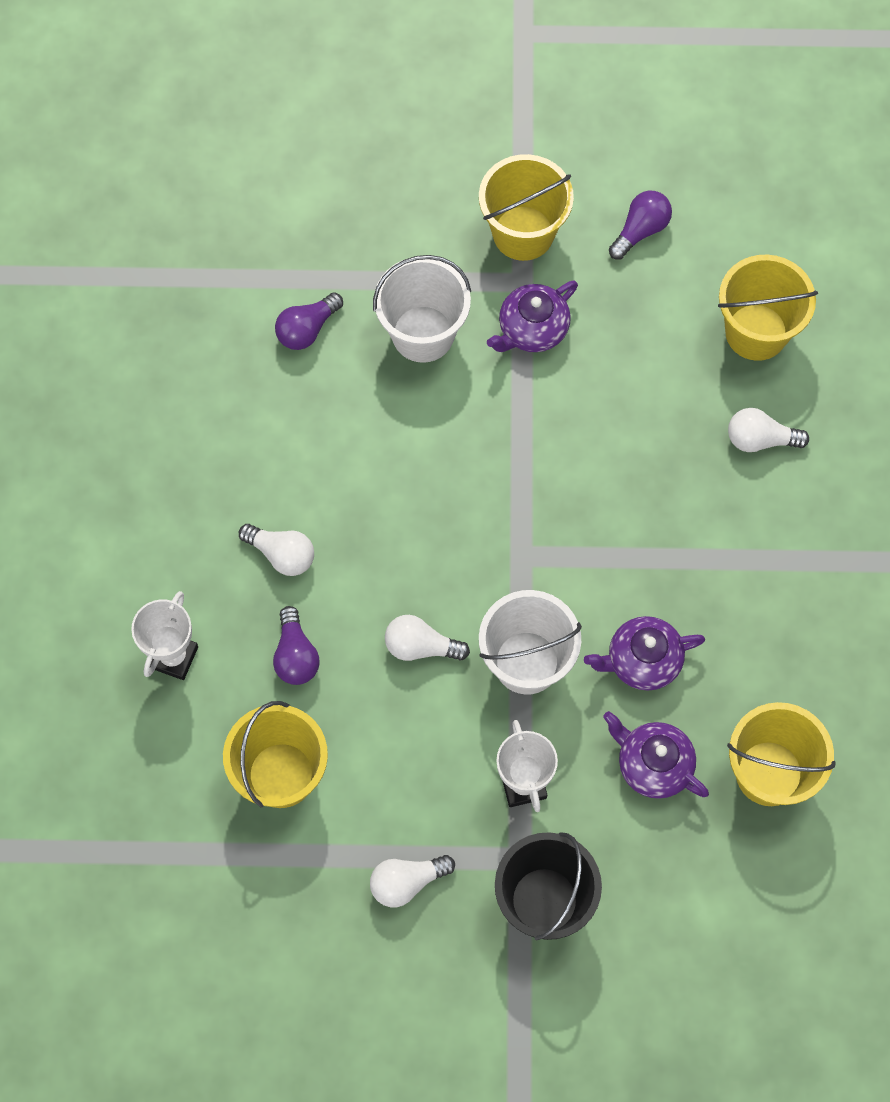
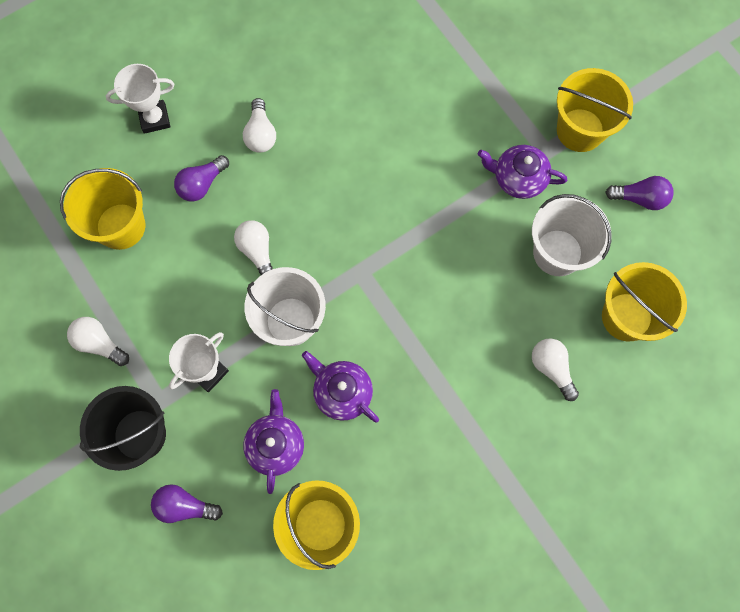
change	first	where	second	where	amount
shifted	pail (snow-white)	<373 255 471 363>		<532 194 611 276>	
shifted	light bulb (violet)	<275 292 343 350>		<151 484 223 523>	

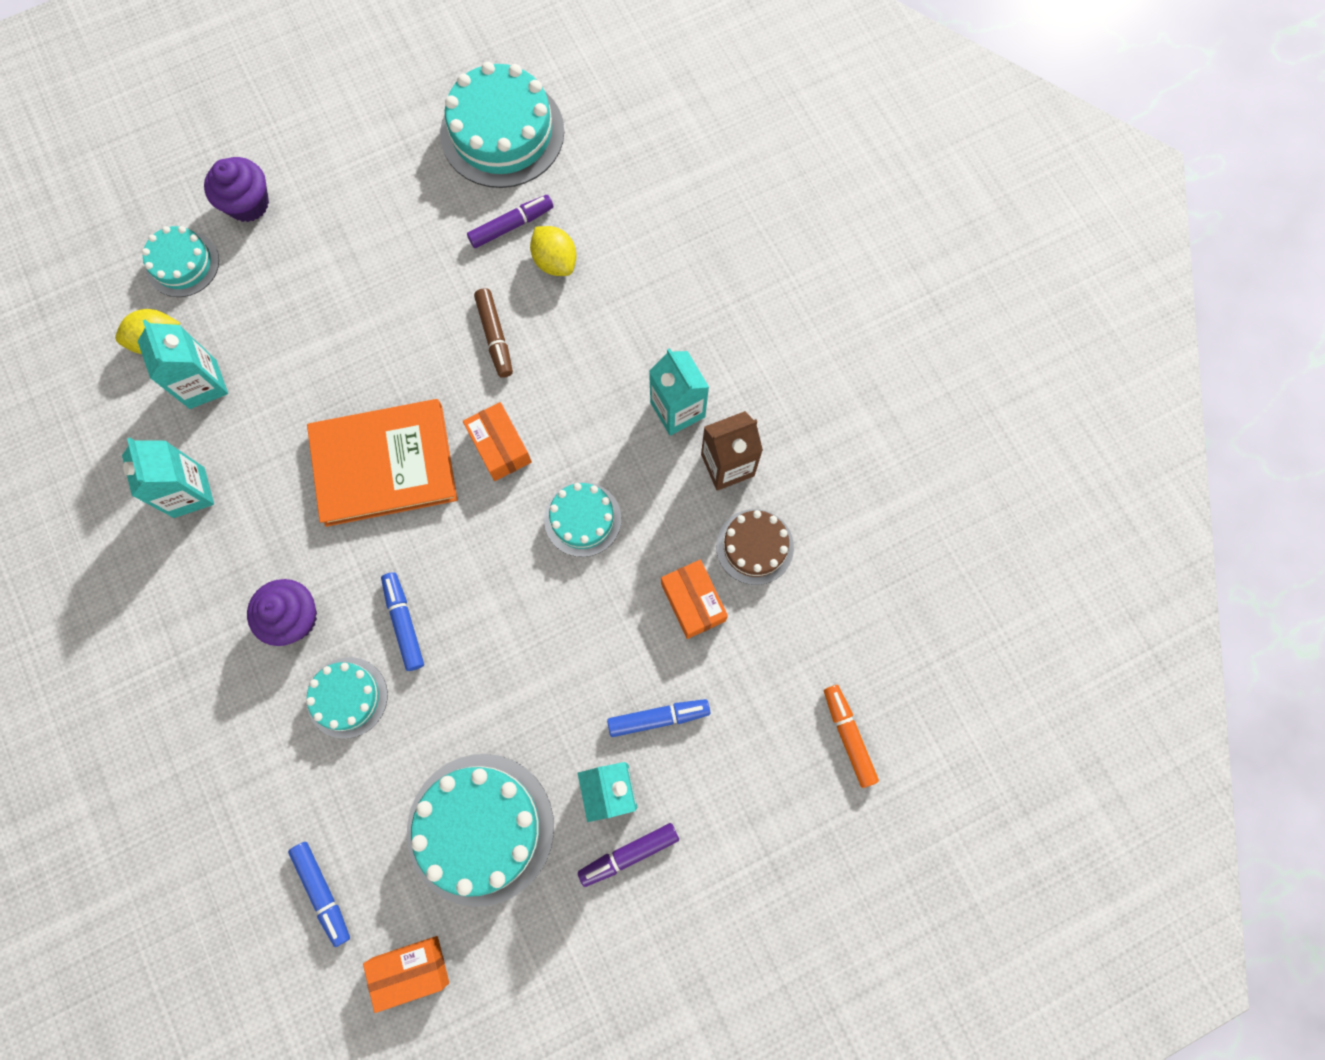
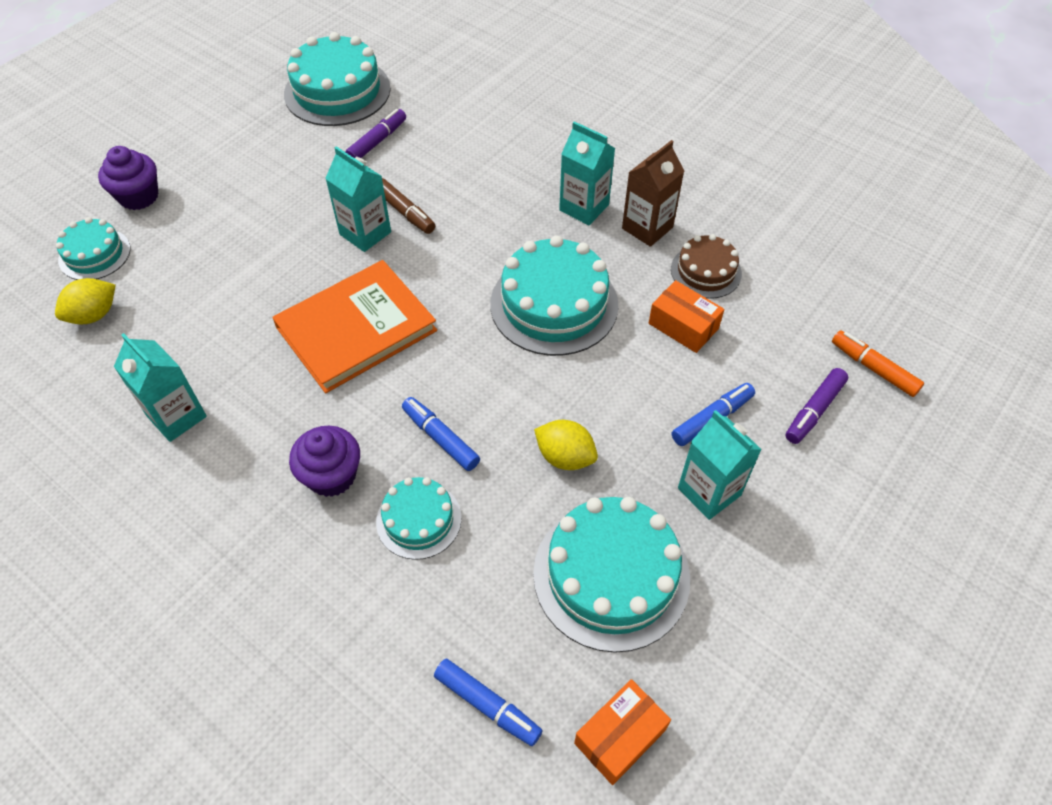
change	first	where	second	where	amount
shifted	toy lemon (yellow)	<530 226 577 276>		<534 420 598 470>	
shifted	carton (turquoise)	<138 319 228 409>		<325 146 391 252>	
gone	box (orange-coloured)	<463 402 532 481>			
scaled	layer cake (turquoise)	<544 482 621 557>		<490 235 618 356>	x1.77
shifted	marker (violet)	<578 823 679 887>		<786 368 848 444>	

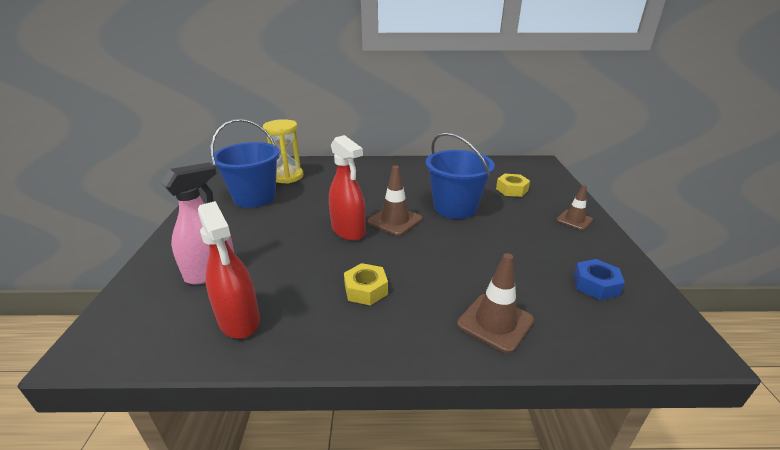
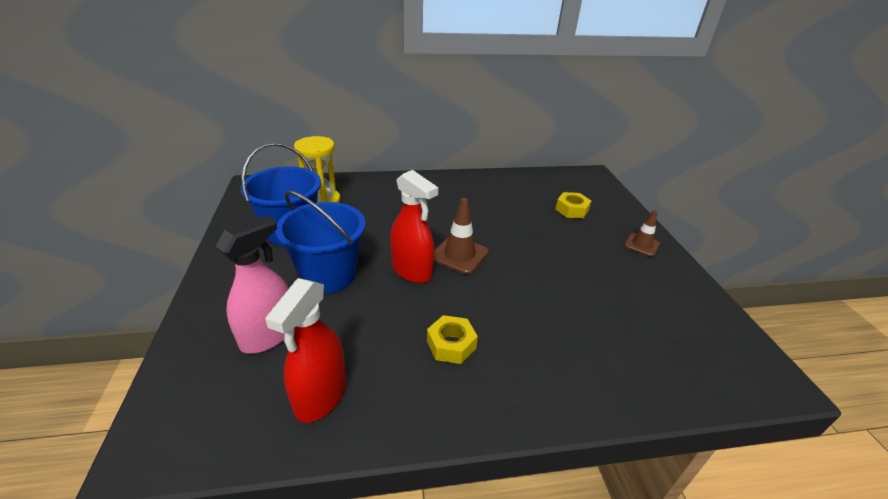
change	first	where	second	where	amount
shifted	pail (royal blue)	<426 132 495 219>		<275 190 366 293>	
rotated	spray cleaner (scarlet)	<198 201 260 339>		<265 278 346 423>	60 degrees clockwise
gone	road cone (brown)	<457 253 534 354>			
gone	nut (royal blue)	<574 259 625 300>			

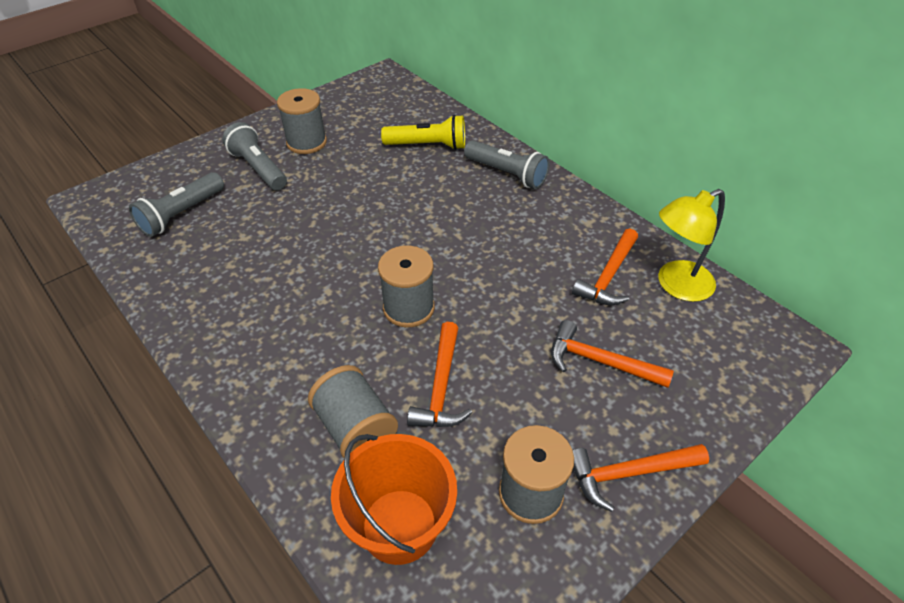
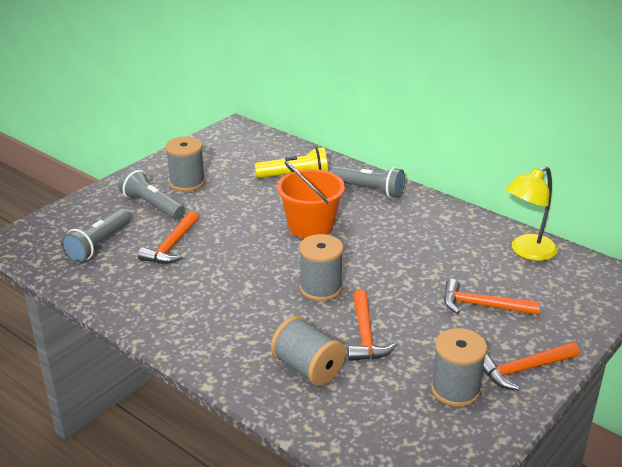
change	first	where	second	where	amount
shifted	claw hammer (orange-coloured)	<572 229 638 305>		<138 211 199 264>	
shifted	pail (orange-coloured)	<331 434 457 565>		<277 161 345 238>	

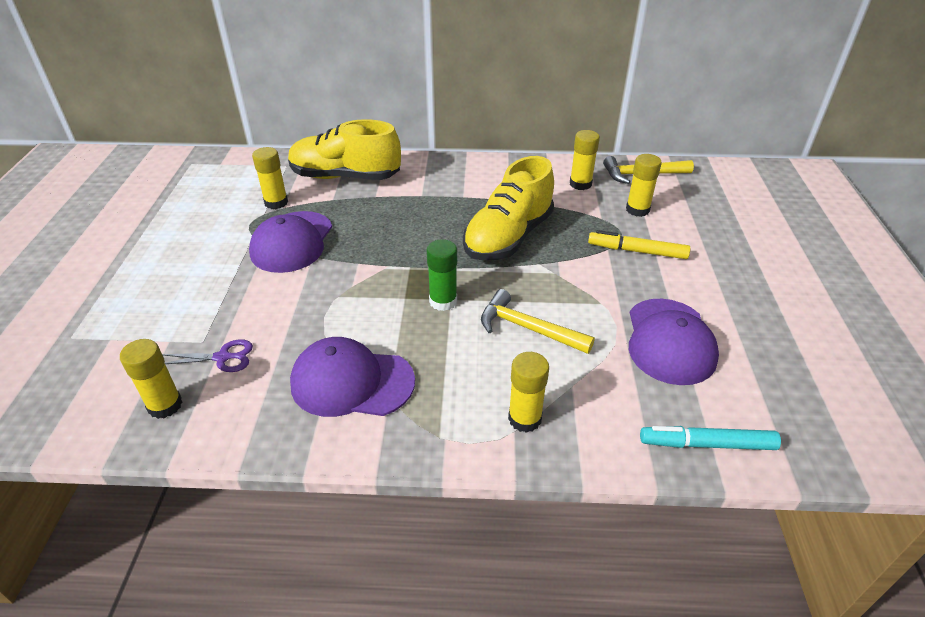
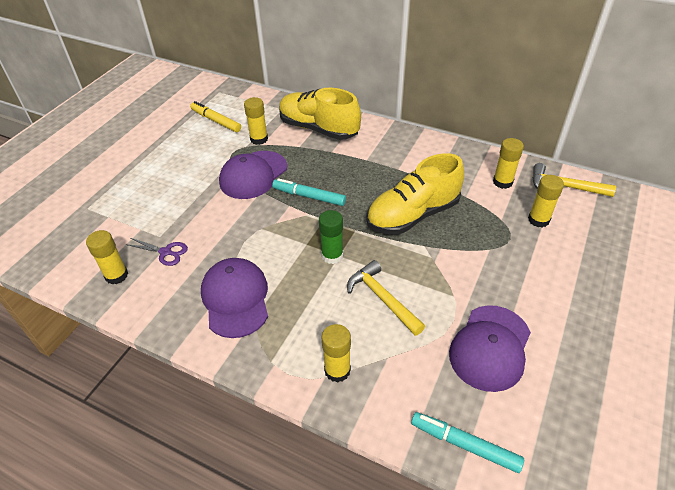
change	first	where	second	where	amount
shifted	marker (yellow)	<588 230 691 259>		<190 101 241 132>	
rotated	baseball cap (violet)	<290 337 415 417>		<201 258 268 338>	45 degrees clockwise
new			marker (turquoise)	<272 178 346 206>	

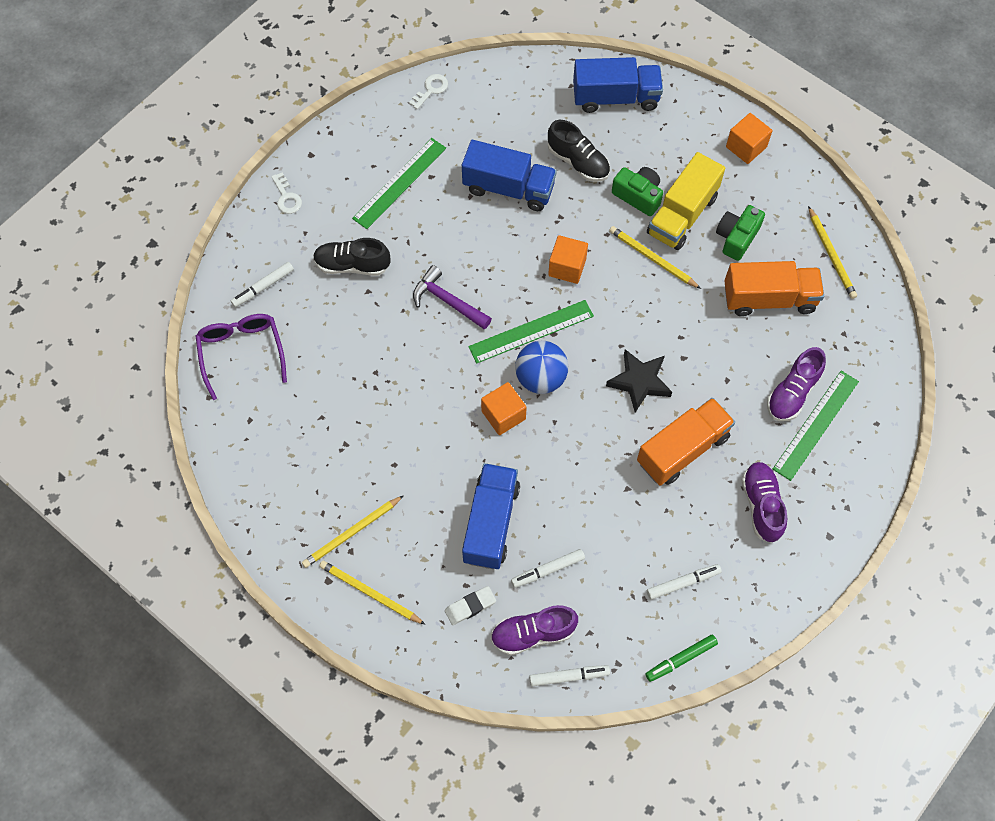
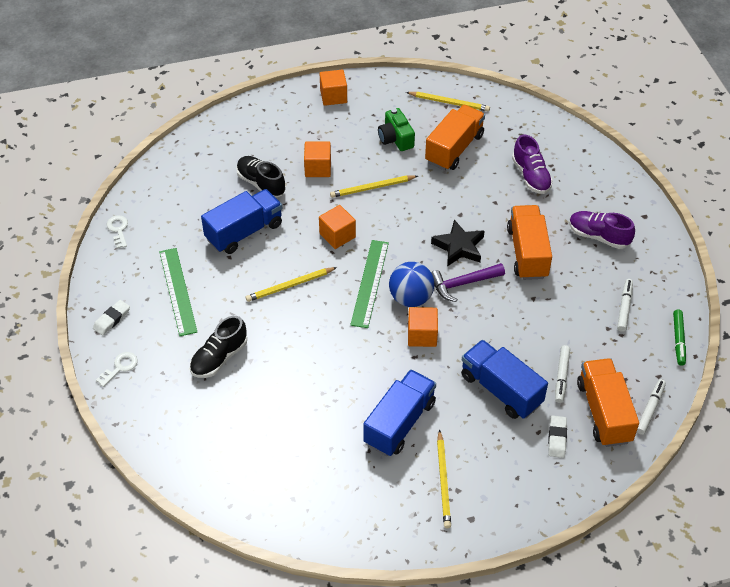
change	first	where	second	where	amount
shifted	toy truck (royal blue)	<573 57 663 113>		<363 369 436 456>	
rotated	lace-up shoe (jet-black)	<548 120 610 182>		<236 156 286 198>	120 degrees counterclockwise
gone	toy truck (yellow)	<647 152 725 250>			
swapped	photo camera (green)	<612 167 663 216>	solid cube (orange-coloured)	<304 142 331 177>	
rotated	key (snow-white)	<271 173 302 214>		<96 352 138 387>	60 degrees counterclockwise
gone	marker (snow-white)	<231 262 294 307>			
shifted	claw hammer (violet)	<413 265 492 330>		<431 263 505 302>	
gone	glasses (violet)	<196 314 287 400>			
gone	straightedge (green)	<773 371 859 481>			
shifted	pencil (yellow)	<319 561 426 625>		<246 267 337 302>	
swapped	lace-up shoe (violet)	<491 605 578 655>	toy truck (orange-coloured)	<577 358 639 447>	
new			eraser (snow-white)	<93 300 130 335>	

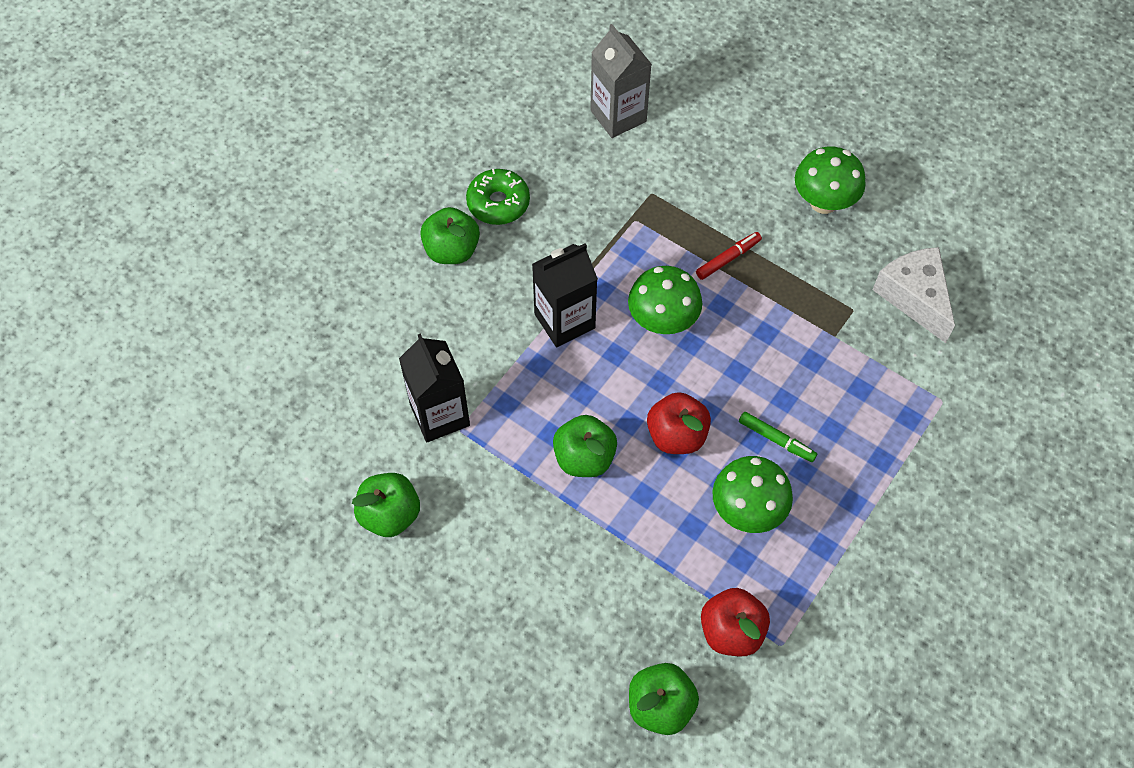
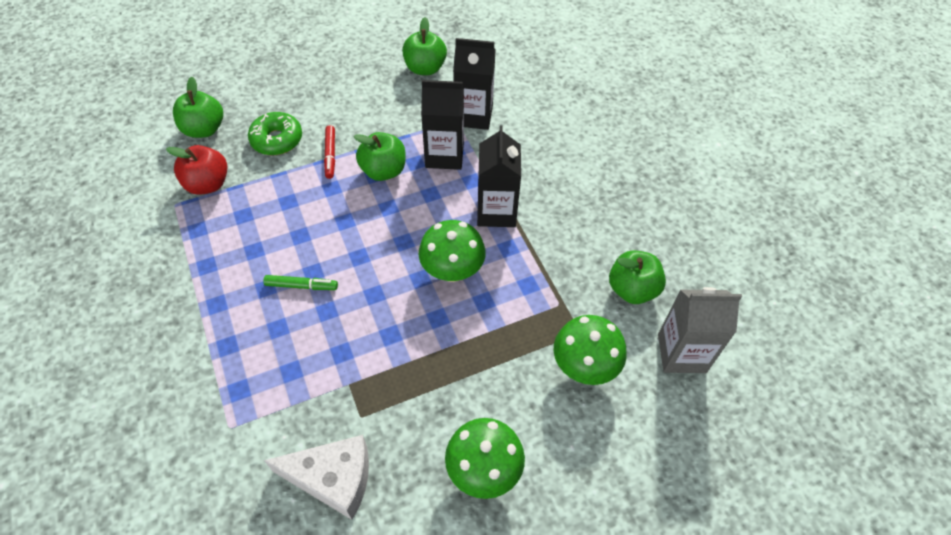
change	first	where	second	where	amount
shifted	doughnut (green)	<466 169 530 225>		<248 112 302 155>	
shifted	apple (green)	<420 207 480 264>		<609 250 666 304>	
shifted	marker (scarlet)	<696 232 762 280>		<324 125 335 179>	
gone	apple (scarlet)	<647 392 711 454>			
rotated	marker (green)	<739 412 817 462>		<263 275 338 290>	150 degrees counterclockwise
shifted	mushroom (green)	<712 456 793 533>		<554 315 627 385>	
new			carton (jet-black)	<421 80 464 170>	

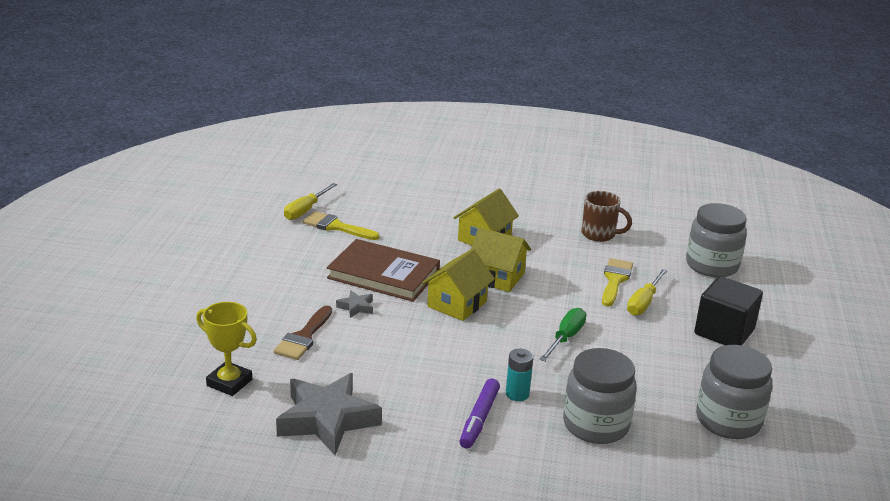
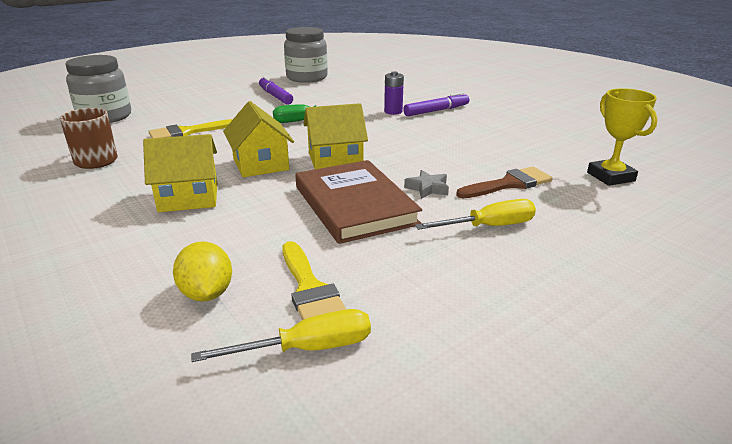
change	first	where	second	where	amount
shifted	hand screwdriver (yellow)	<627 269 668 315>		<415 199 536 230>	
gone	solid cube (jet-black)	<694 276 763 345>			
gone	preserve jar (ash-grey)	<563 348 637 444>			
repainted	AA battery (turquoise)	<506 349 533 401>	AA battery (violet)	<384 71 404 115>	
gone	star shape (ash-grey)	<276 373 382 455>			
new			marker (violet)	<259 76 293 105>	
new			toy lemon (yellow)	<173 241 232 301>	

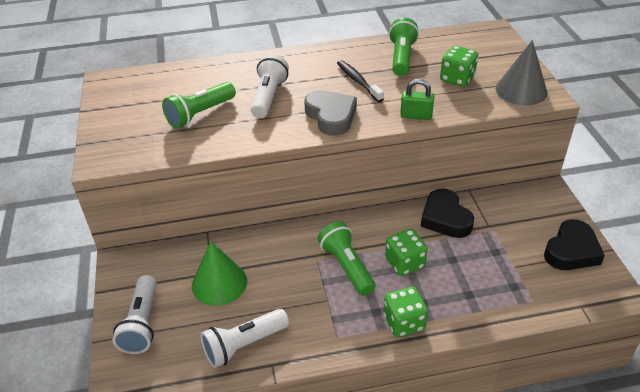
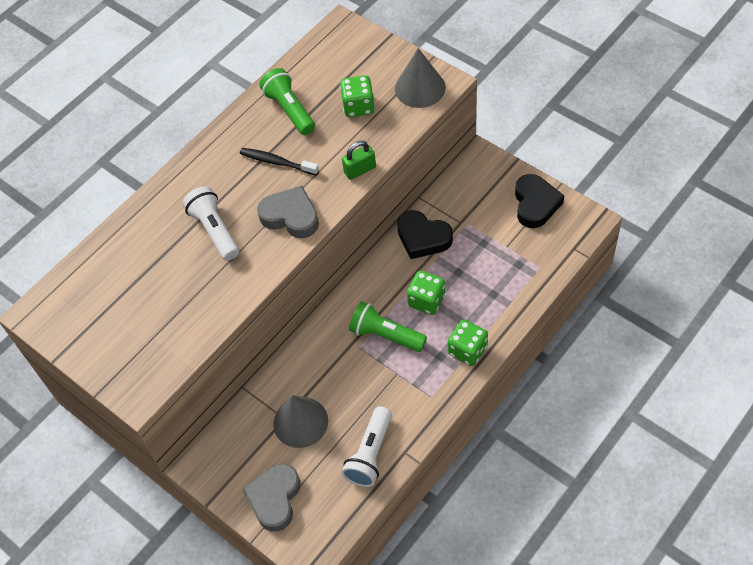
change	first	where	second	where	amount
gone	flashlight (green)	<162 82 236 129>			
repainted	cone shape (green)	<192 241 247 306>	cone shape (ash-grey)	<273 395 328 448>	
swapped	flashlight (snow-white)	<112 275 157 354>	heart shape (ash-grey)	<242 463 300 532>	

